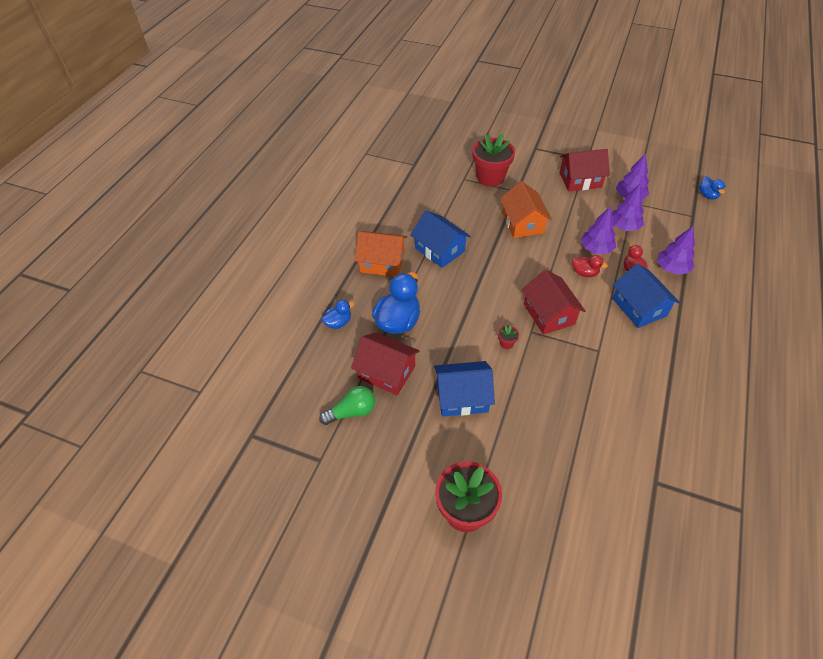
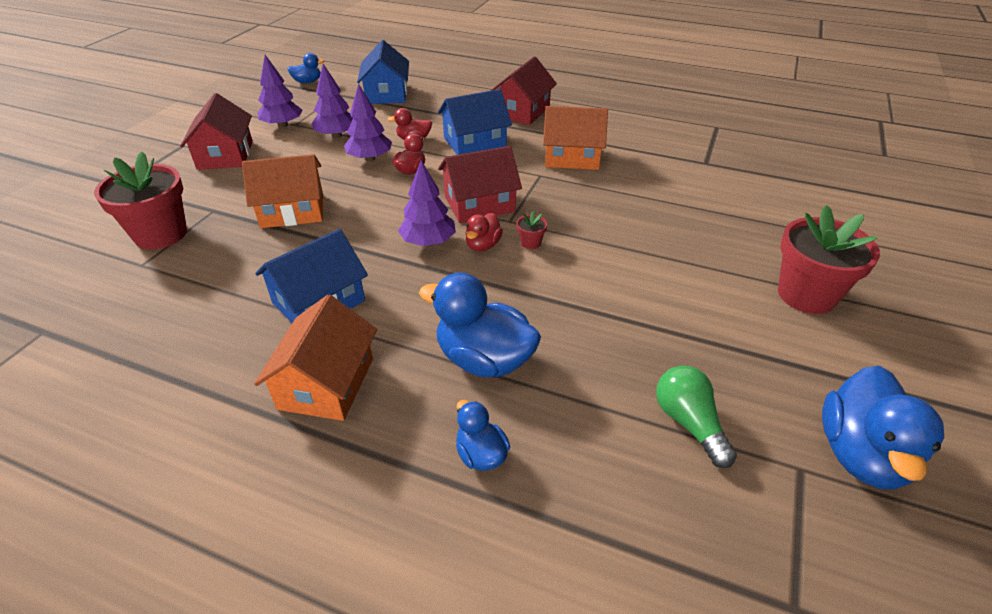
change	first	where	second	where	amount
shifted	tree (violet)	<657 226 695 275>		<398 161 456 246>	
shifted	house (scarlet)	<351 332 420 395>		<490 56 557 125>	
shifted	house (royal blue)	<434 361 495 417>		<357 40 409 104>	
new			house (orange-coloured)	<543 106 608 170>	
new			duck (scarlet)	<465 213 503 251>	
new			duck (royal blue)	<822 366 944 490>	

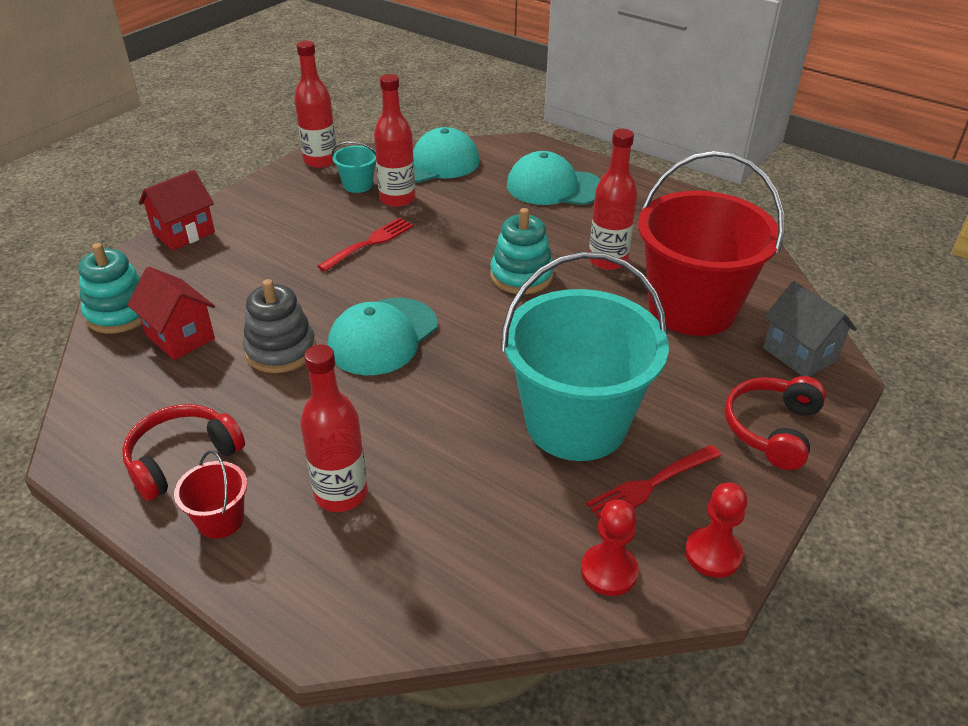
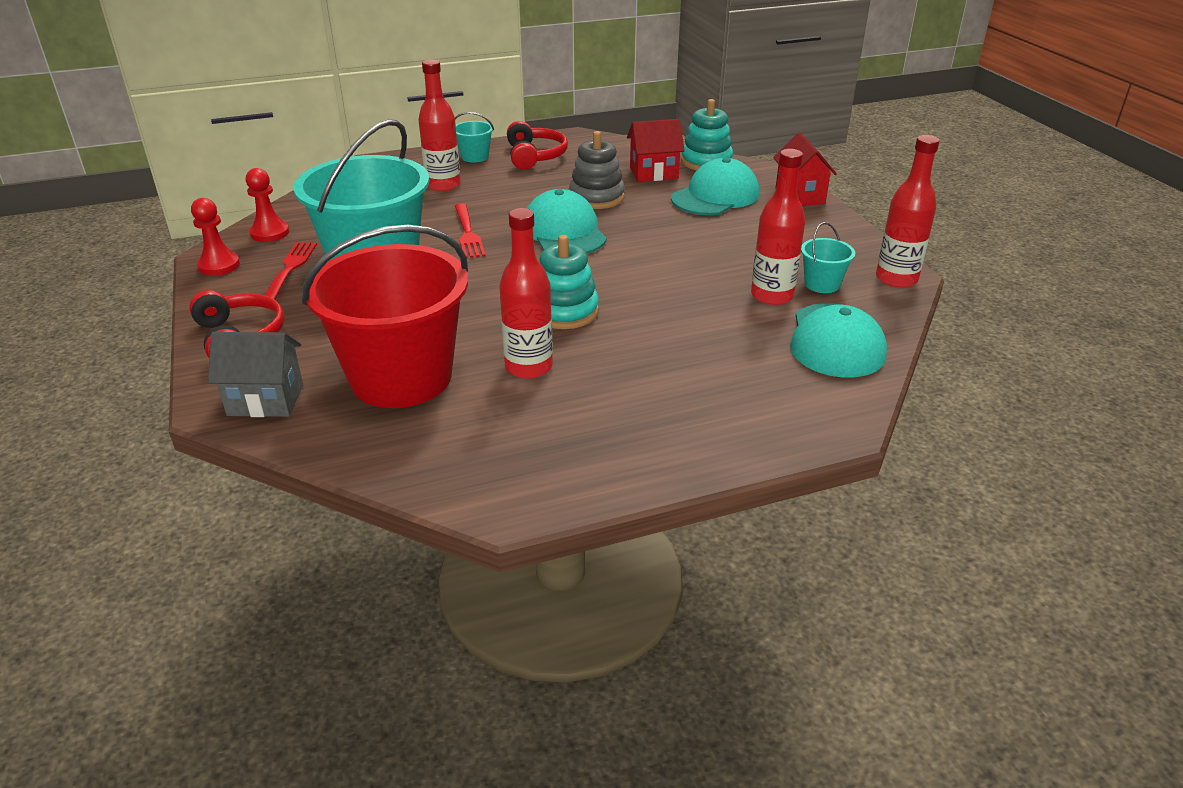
change	first	where	second	where	amount
shifted	baseball cap (turquoise)	<507 151 601 205>		<671 158 759 215>	
shifted	fork (scarlet)	<317 218 414 272>		<455 203 486 258>	
repainted	pail (scarlet)	<174 451 247 539>	pail (turquoise)	<455 112 494 163>	

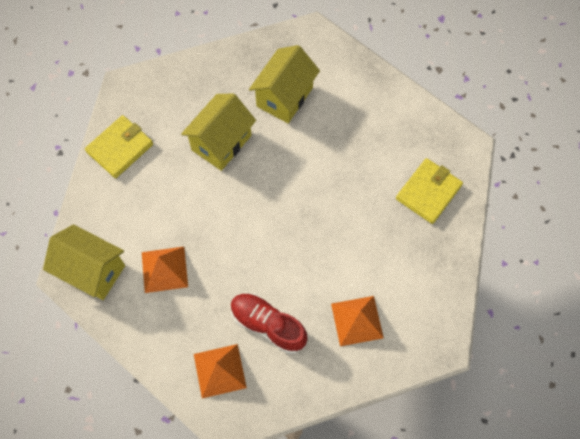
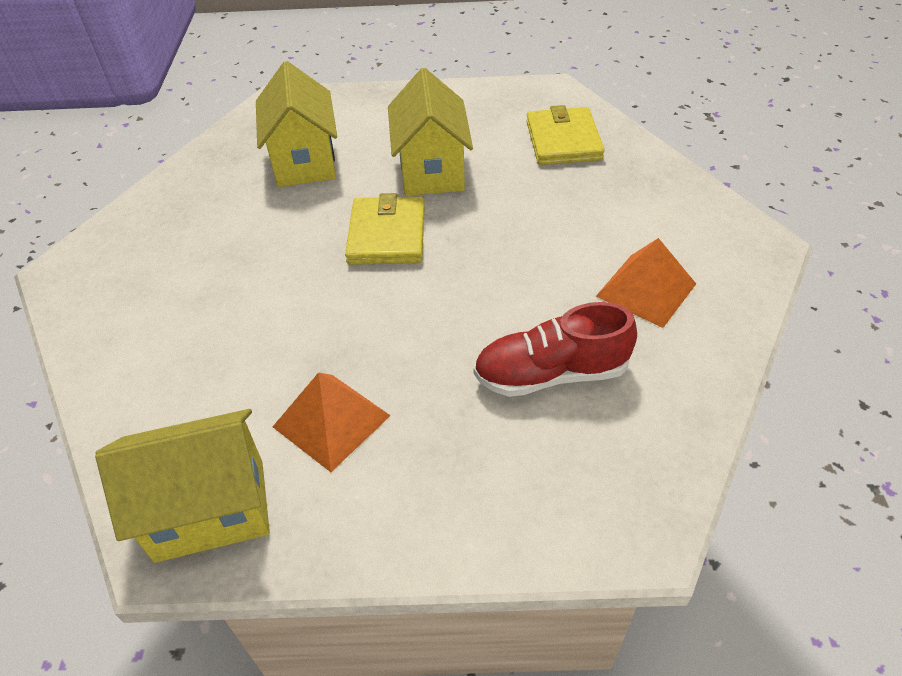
change	first	where	second	where	amount
shifted	house (yellow)	<181 93 256 171>		<388 68 473 196>	
shifted	wallet (yellow)	<85 115 153 178>		<345 193 425 265>	
gone	pyramid shape (orange-coloured)	<194 344 247 398>			

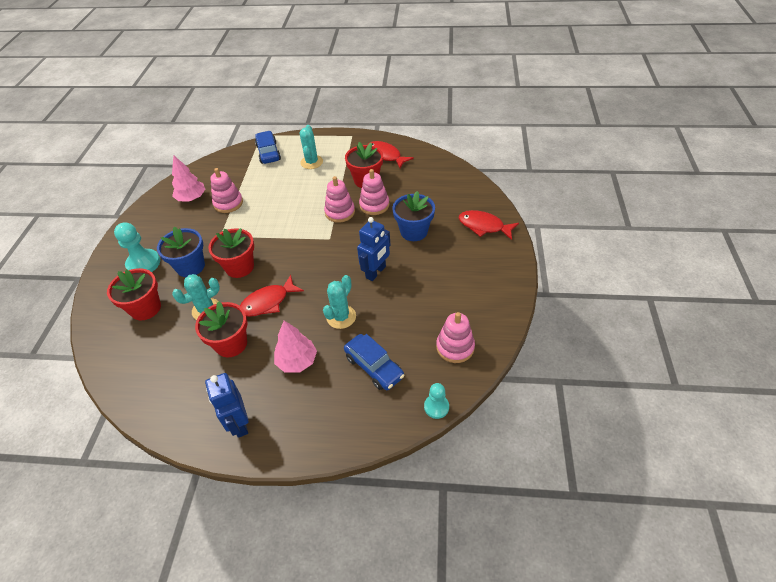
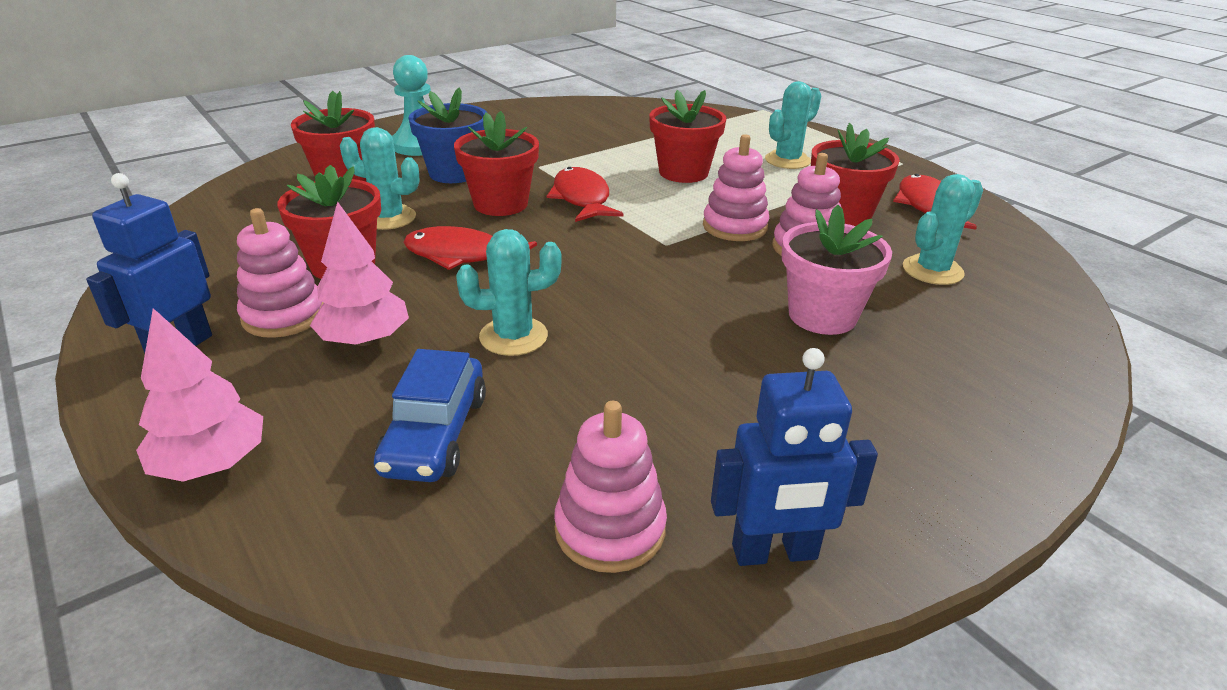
change	first	where	second	where	amount
gone	toy car (royal blue)	<255 131 281 164>			
shifted	tree (pink)	<172 155 205 201>		<136 308 263 482>	
shifted	stacking rings (pink)	<210 168 243 213>		<237 208 324 338>	
repainted	flower pot (royal blue)	<392 191 435 241>	flower pot (pink)	<782 205 892 335>	
shifted	fish (scarlet)	<459 210 519 240>		<547 167 623 222>	
shifted	robot figure (royal blue)	<357 217 390 281>		<711 348 878 566>	
gone	pawn (turquoise)	<424 383 449 419>			
new			flower pot (scarlet)	<649 90 726 183>	
new			cactus (turquoise)	<903 174 983 285>	

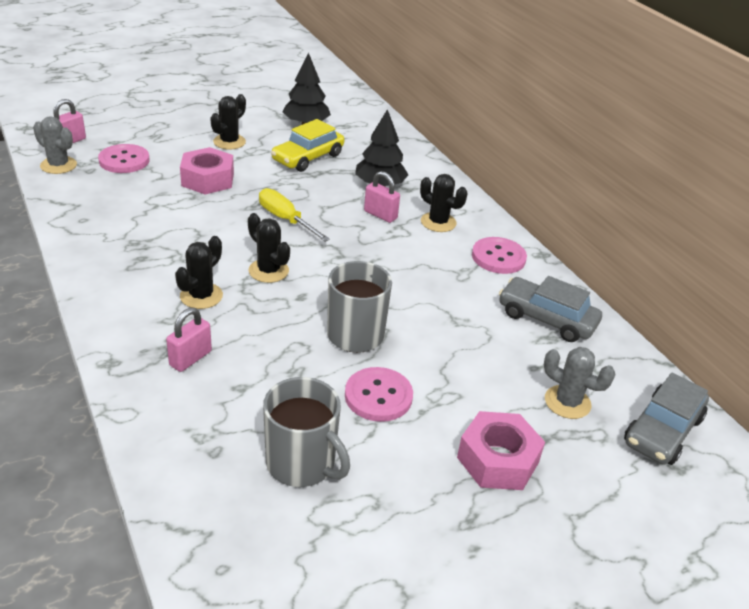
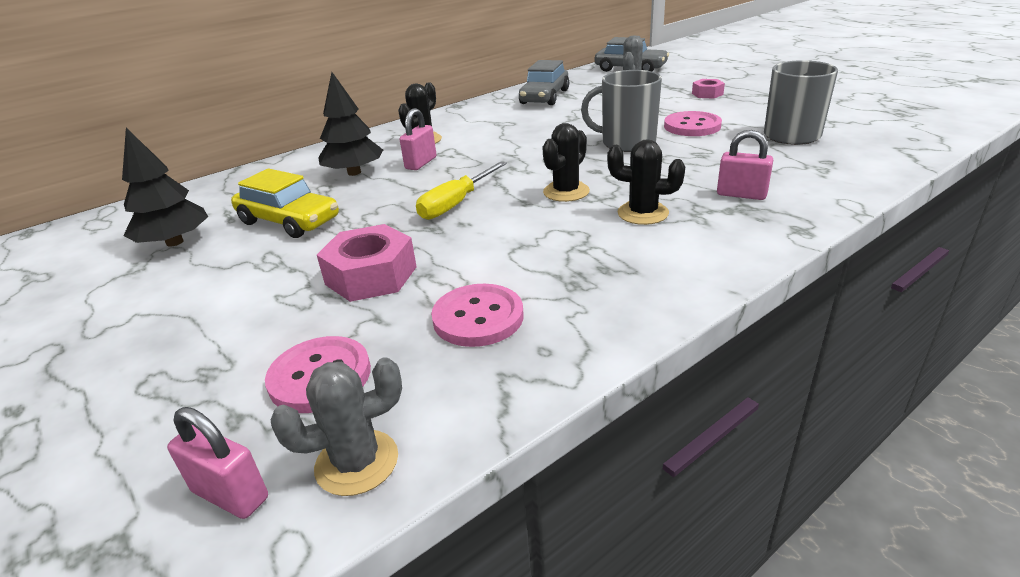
change	first	where	second	where	amount
gone	cactus (jet-black)	<210 94 246 149>			
rotated	cactus (ash-grey)	<33 116 77 174>		<271 357 402 496>	45 degrees clockwise
shifted	button (pink)	<472 237 527 274>		<431 284 524 347>	
scaled	nut (pink)	<457 411 545 490>		<692 79 725 99>	x0.55

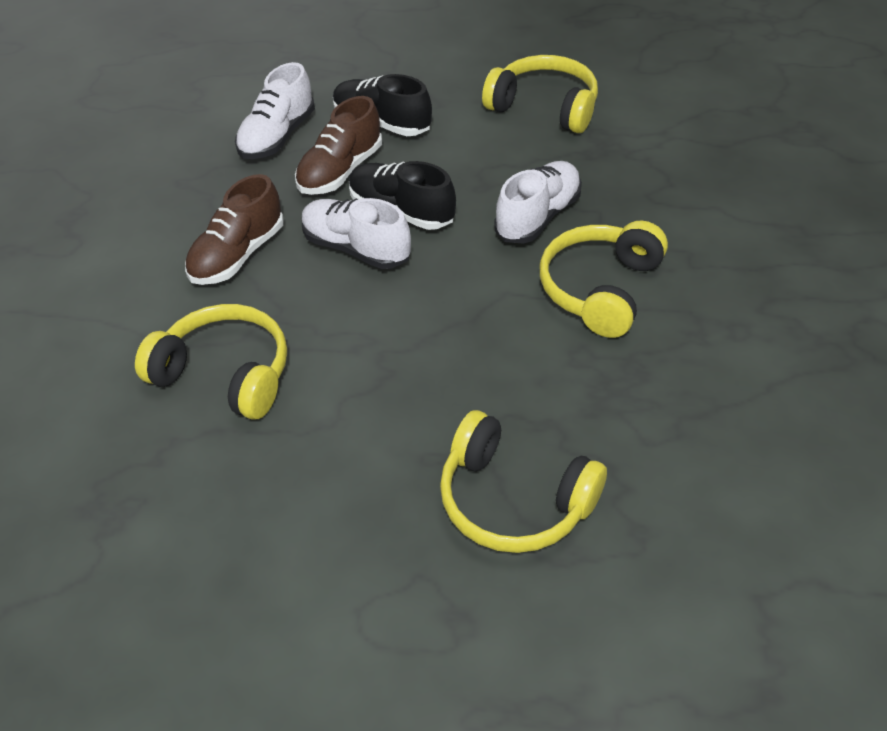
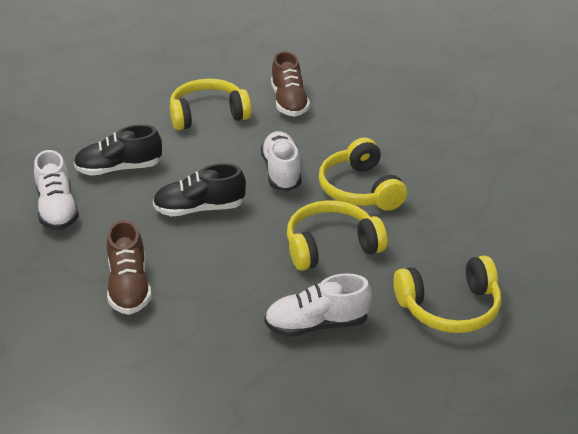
change	first	where	second	where	amount
shifted	lace-up shoe (brown)	<295 96 382 195>		<271 51 310 116>	
shifted	lace-up shoe (snow-white)	<302 198 411 269>		<264 273 372 337>	
shifted	over-ear headphones (yellow)	<135 304 287 420>		<287 200 387 271>	

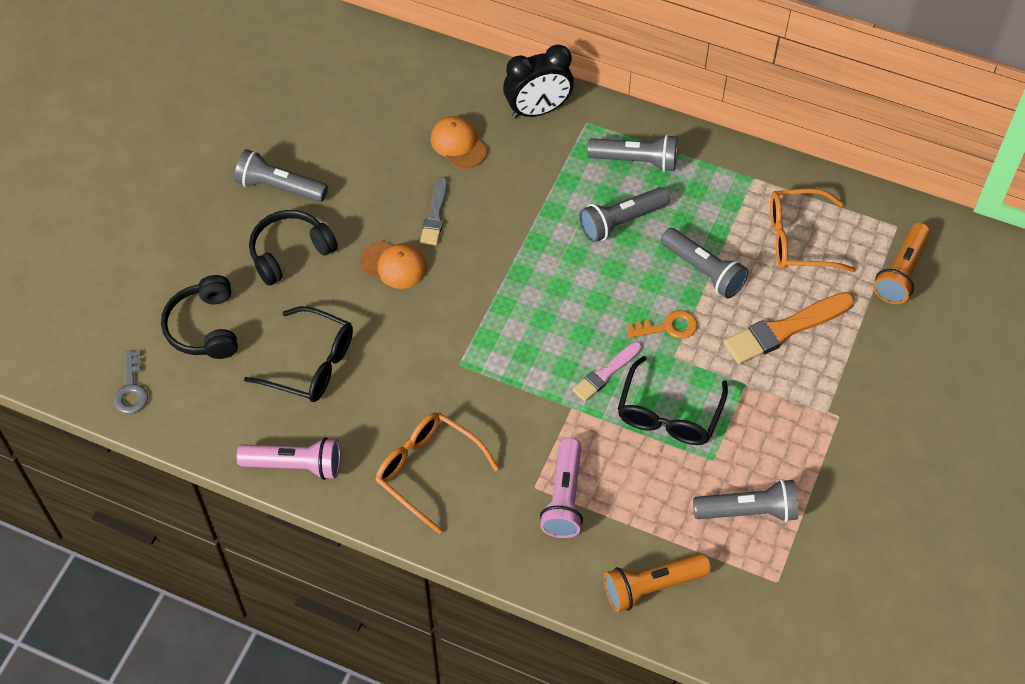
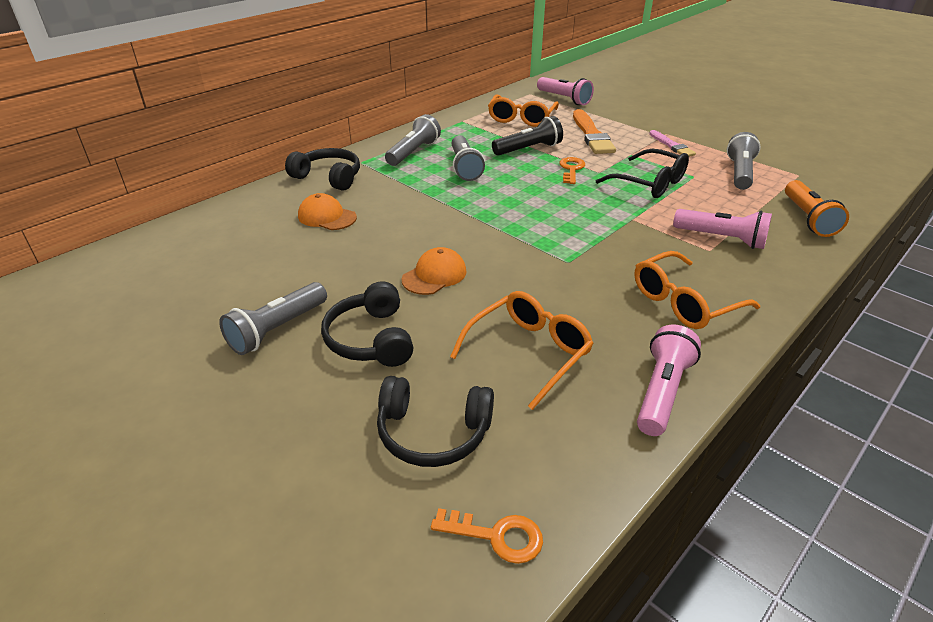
change	first	where	second	where	amount
swapped	bedside clock (jet-black)	<503 44 574 118>	over-ear headphones (jet-black)	<285 148 360 191>	
rotated	baseball cap (orange-coloured)	<431 116 487 169>		<298 193 357 230>	45 degrees clockwise
gone	brush (ash-grey)	<420 177 448 245>			
repainted	flashlight (orange-coloured)	<873 223 931 304>	flashlight (pink)	<537 77 594 105>	
repainted	flashlight (ash-grey)	<661 228 749 299>	flashlight (jet-black)	<492 116 563 156>	
repainted	glasses (jet-black)	<244 306 353 402>	glasses (orange-coloured)	<450 291 594 410>	
shifted	brush (pink)	<572 342 642 401>		<649 130 696 157>	
repainted	key (ash-grey)	<114 350 148 414>	key (orange-coloured)	<431 508 543 564>	

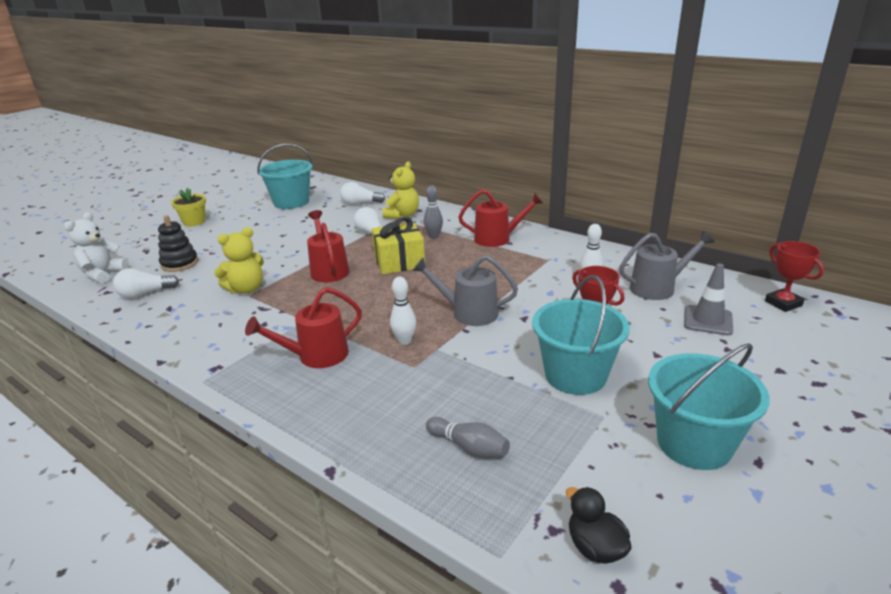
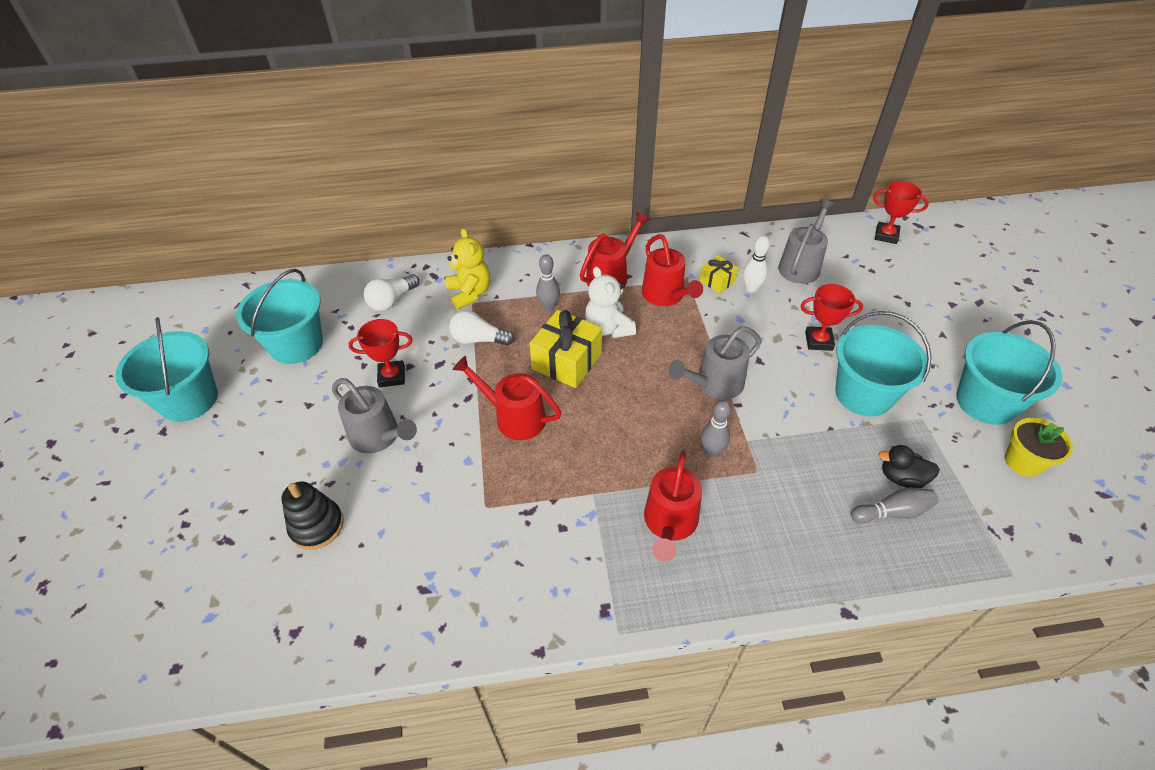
change	first	where	second	where	amount
shifted	flower pot (yellow)	<171 188 206 227>		<1005 418 1073 477>	
shifted	stuffed bear (snow-white)	<64 212 129 284>		<585 266 636 338>	
gone	stuffed bear (yellow)	<214 227 264 294>			
gone	road cone (ash-grey)	<684 263 733 336>			
gone	light bulb (snow-white)	<113 268 179 299>			
repainted	tenpin (snow-white)	<390 277 416 345>	tenpin (ash-grey)	<701 400 731 457>	
shifted	duck (jet-black)	<566 487 632 564>		<878 445 940 488>	
new			watering pot (scarlet)	<642 234 703 306>	
new			present (yellow)	<700 256 738 294>	
new			pail (turquoise)	<116 317 218 422>	
new			prize cup (scarlet)	<348 319 413 387>	
new			watering pot (ash-grey)	<332 378 417 453>	

